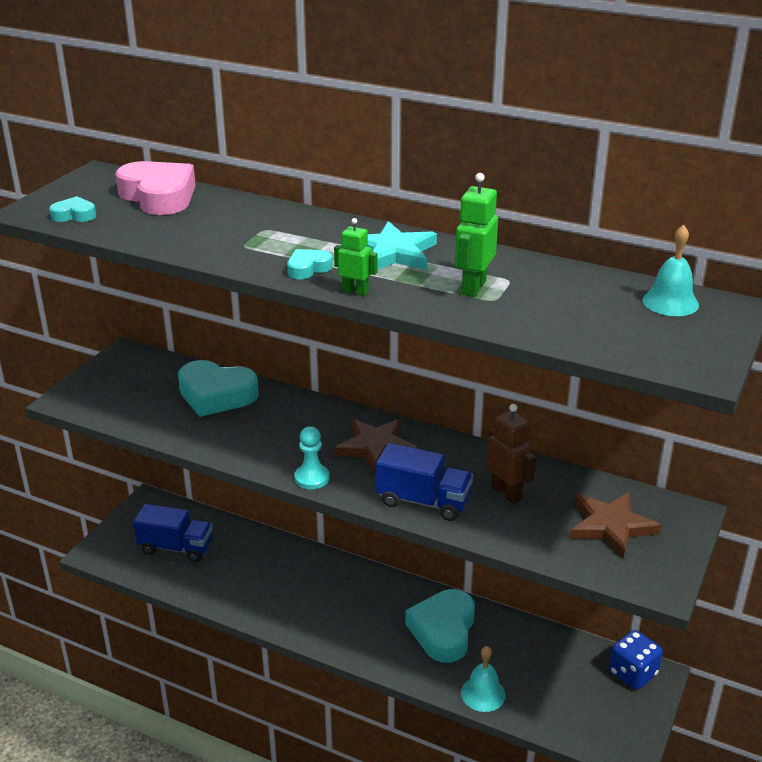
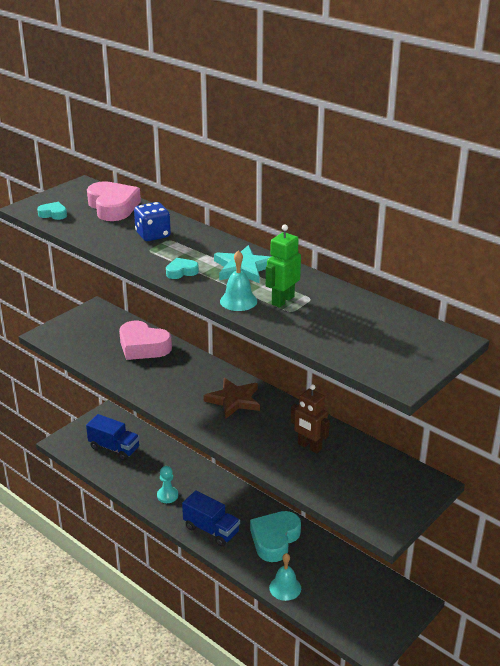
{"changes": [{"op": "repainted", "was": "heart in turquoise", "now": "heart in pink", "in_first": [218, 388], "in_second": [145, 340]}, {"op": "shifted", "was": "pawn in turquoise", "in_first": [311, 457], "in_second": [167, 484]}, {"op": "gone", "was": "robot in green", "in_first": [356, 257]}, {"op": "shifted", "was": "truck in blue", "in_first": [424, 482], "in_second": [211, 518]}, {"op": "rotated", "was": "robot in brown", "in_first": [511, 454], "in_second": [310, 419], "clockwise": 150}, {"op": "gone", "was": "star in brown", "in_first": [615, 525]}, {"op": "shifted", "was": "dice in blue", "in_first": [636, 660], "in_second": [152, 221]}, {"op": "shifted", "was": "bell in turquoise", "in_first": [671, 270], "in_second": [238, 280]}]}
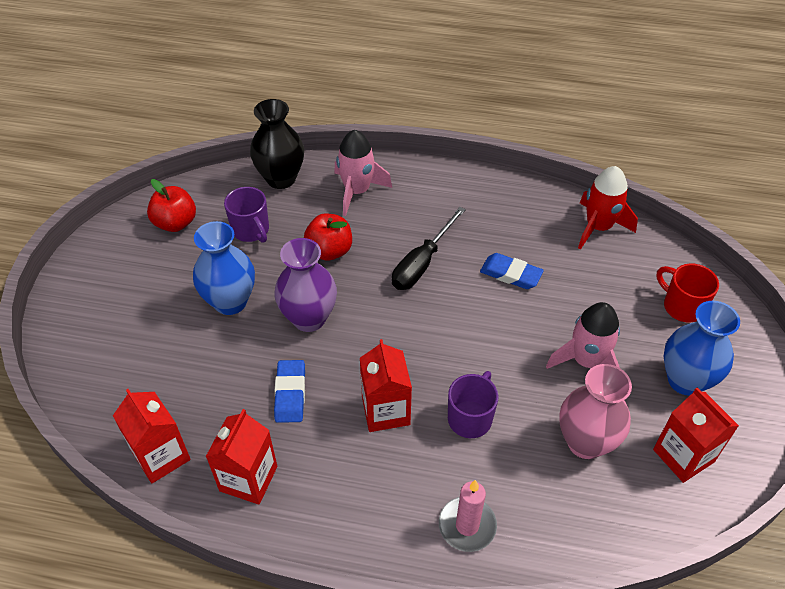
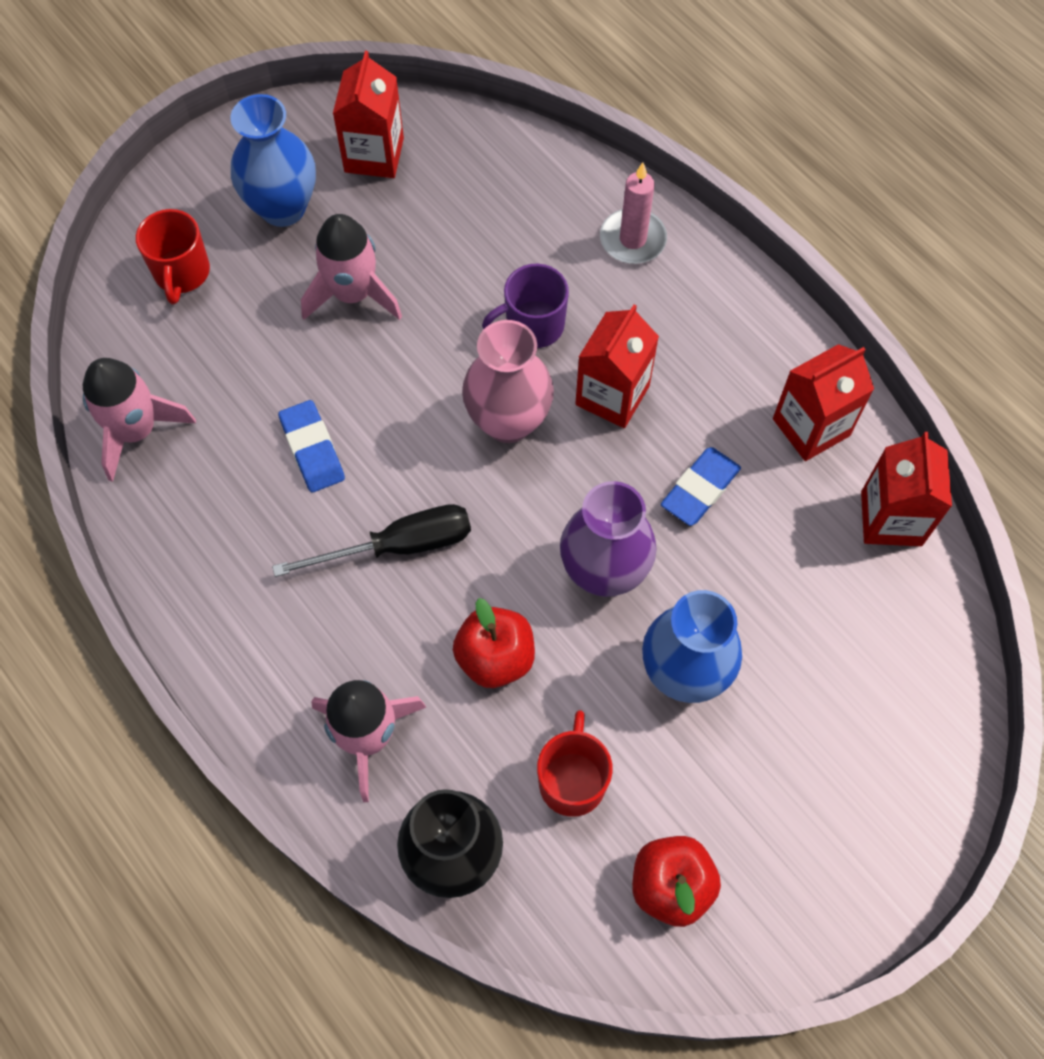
{"changes": [{"op": "repainted", "was": "mug in purple", "now": "mug in red", "in_first": [246, 215], "in_second": [575, 763]}, {"op": "shifted", "was": "vase in pink", "in_first": [595, 411], "in_second": [508, 381]}, {"op": "repainted", "was": "rocket in red", "now": "rocket in pink", "in_first": [608, 208], "in_second": [139, 420]}]}
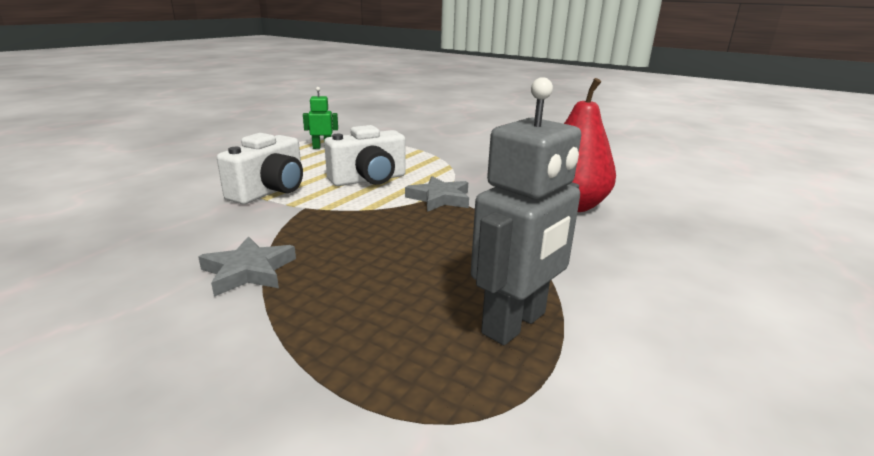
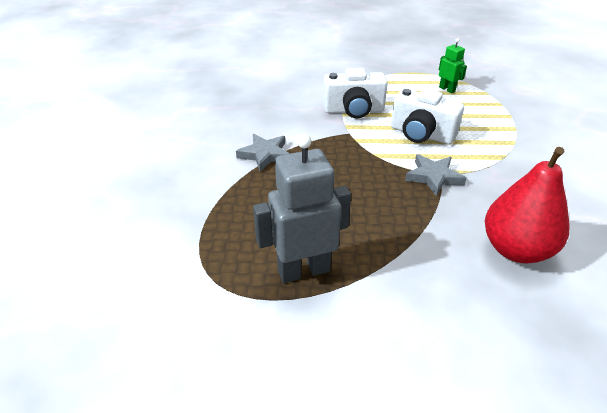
{"changes": [{"op": "rotated", "was": "robot in grey", "in_first": [526, 211], "in_second": [302, 208], "clockwise": 150}]}
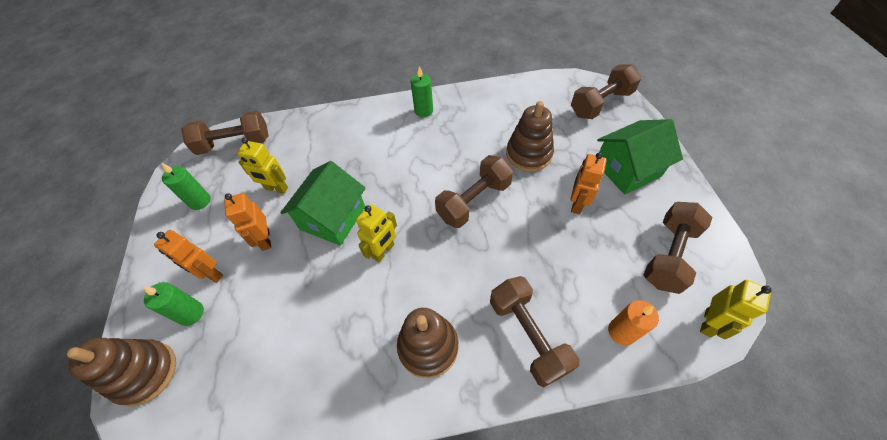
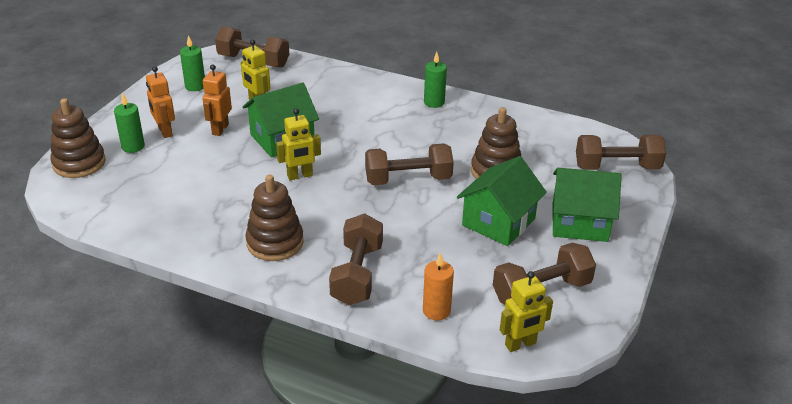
{"changes": [{"op": "swapped", "was": "robot in orange", "now": "house in green", "in_first": [589, 183], "in_second": [502, 201]}]}
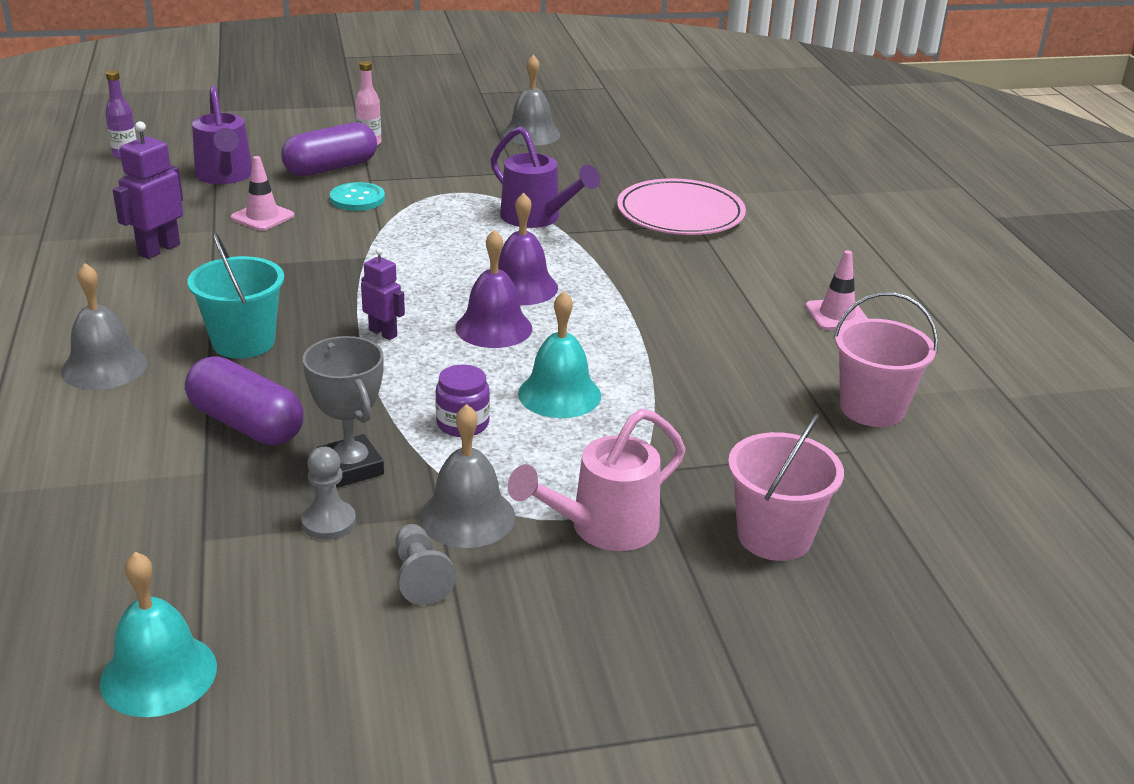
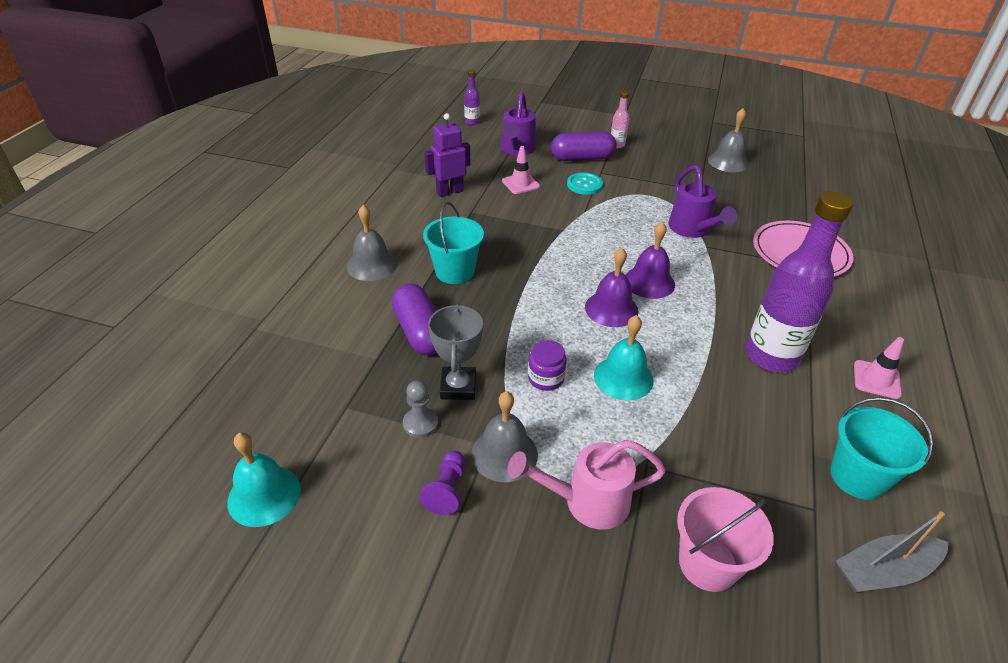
{"changes": [{"op": "gone", "was": "robot in purple", "in_first": [383, 294]}, {"op": "repainted", "was": "pawn in grey", "now": "pawn in purple", "in_first": [425, 564], "in_second": [442, 482]}, {"op": "repainted", "was": "bucket in pink", "now": "bucket in turquoise", "in_first": [885, 359], "in_second": [881, 448]}, {"op": "new", "now": "bottle in purple", "in_second": [799, 282]}, {"op": "new", "now": "boat in grey", "in_second": [892, 552]}]}
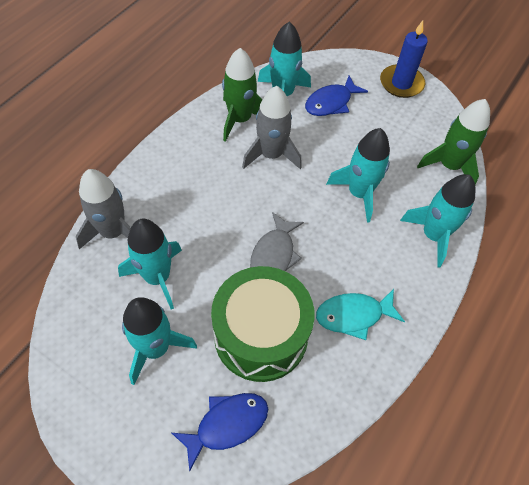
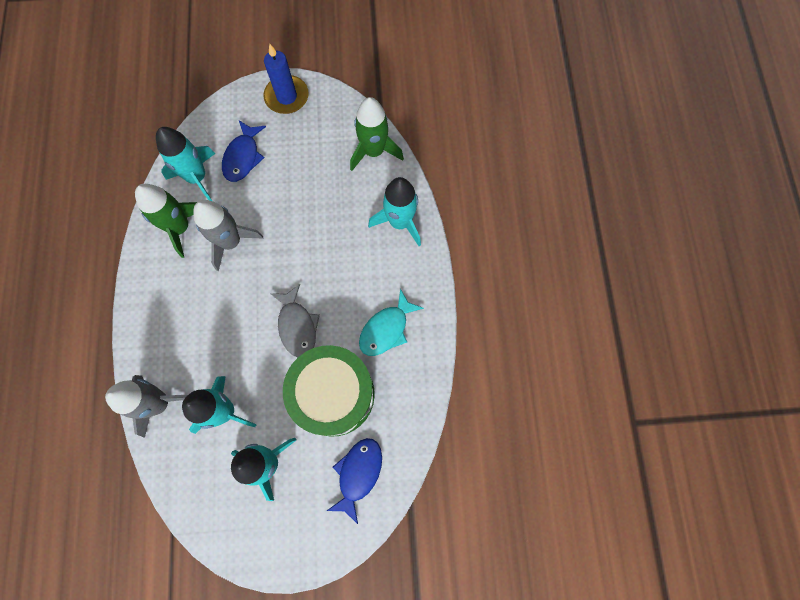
{"changes": [{"op": "gone", "was": "rocket in turquoise", "in_first": [358, 175]}]}
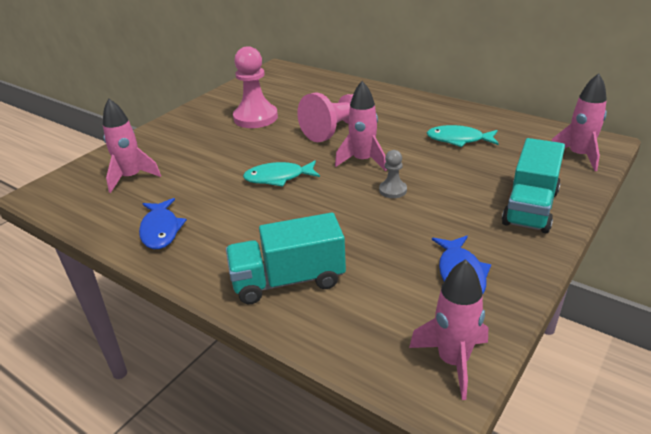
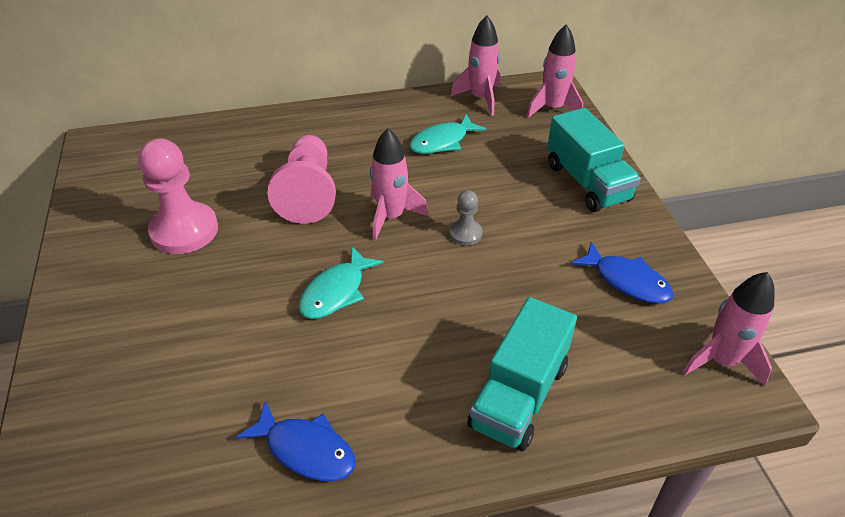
{"changes": [{"op": "shifted", "was": "rocket in pink", "in_first": [132, 146], "in_second": [475, 65]}]}
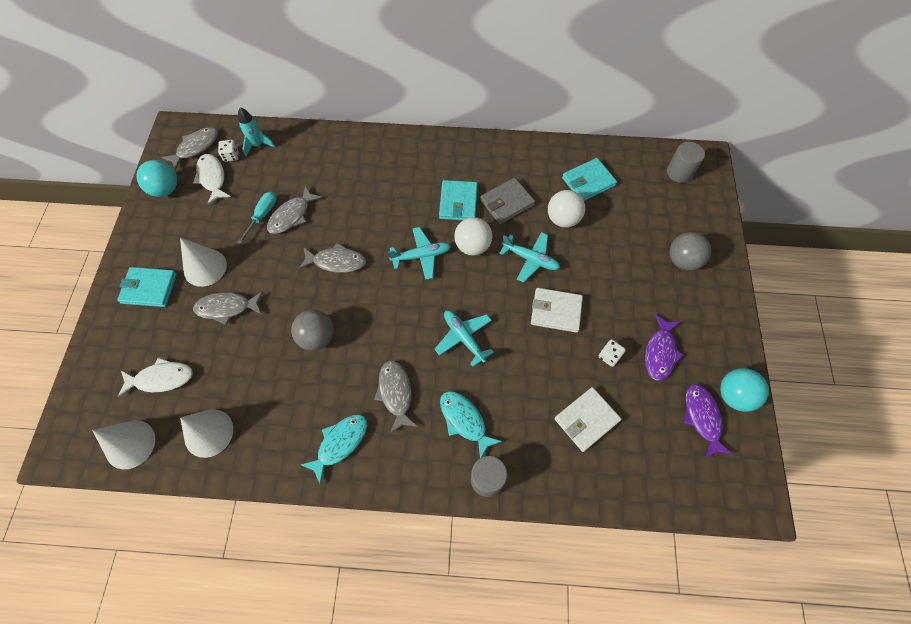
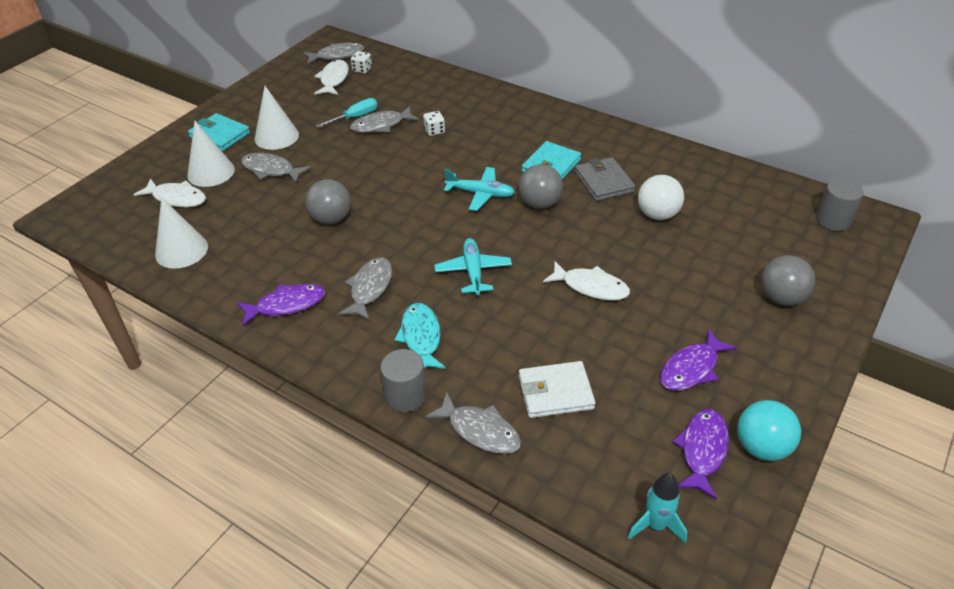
{"changes": [{"op": "shifted", "was": "cone in white", "in_first": [123, 444], "in_second": [211, 154]}, {"op": "gone", "was": "ball in turquoise", "in_first": [156, 178]}, {"op": "shifted", "was": "rocket in turquoise", "in_first": [256, 132], "in_second": [657, 508]}, {"op": "shifted", "was": "fish in grey", "in_first": [332, 258], "in_second": [473, 423]}, {"op": "repainted", "was": "fish in turquoise", "now": "fish in purple", "in_first": [334, 449], "in_second": [281, 305]}, {"op": "repainted", "was": "ball in white", "now": "ball in grey", "in_first": [473, 236], "in_second": [540, 186]}, {"op": "rotated", "was": "wallet in grey", "in_first": [507, 201], "in_second": [605, 179], "clockwise": 75}, {"op": "gone", "was": "plane in turquoise", "in_first": [530, 257]}, {"op": "swapped", "was": "wallet in white", "now": "fish in white", "in_first": [557, 310], "in_second": [586, 281]}, {"op": "gone", "was": "wallet in turquoise", "in_first": [589, 179]}, {"op": "shifted", "was": "dice in white", "in_first": [612, 353], "in_second": [434, 123]}]}
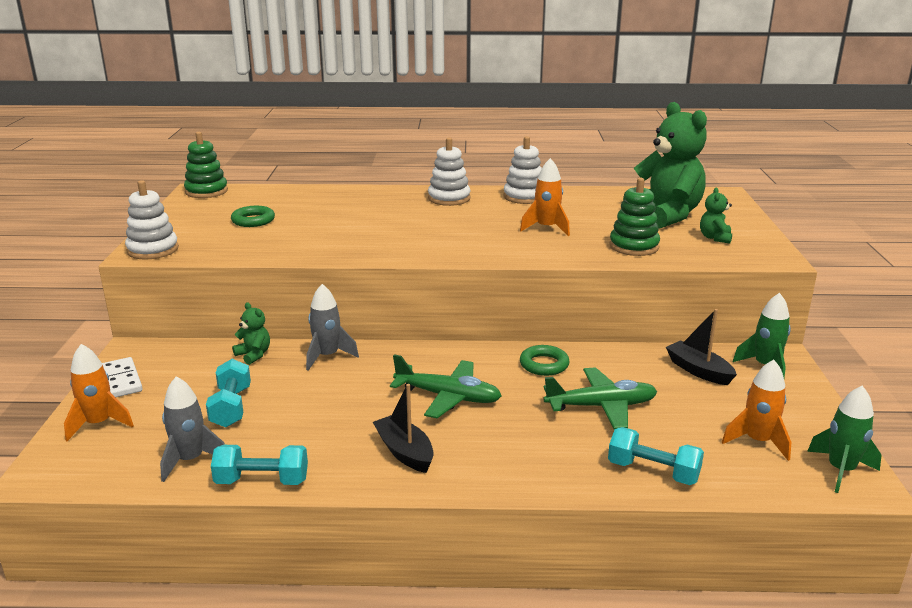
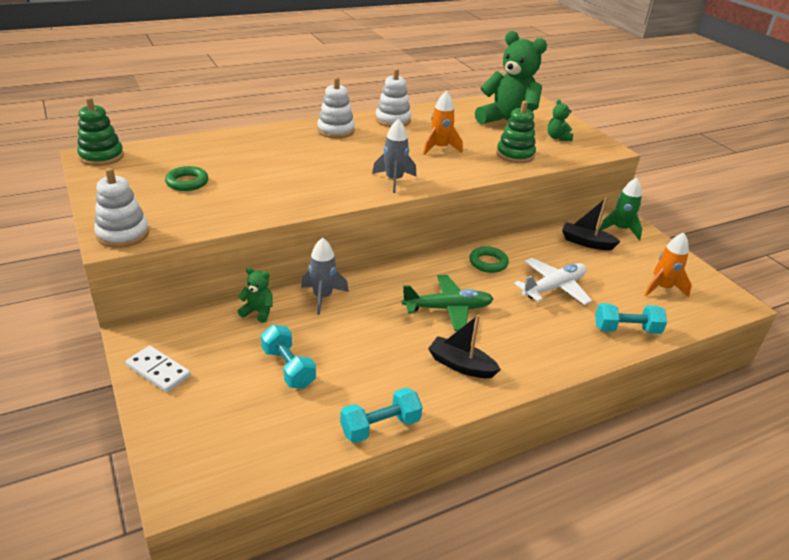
{"changes": [{"op": "gone", "was": "rocket in orange", "in_first": [99, 392]}, {"op": "shifted", "was": "rocket in grey", "in_first": [192, 429], "in_second": [394, 155]}, {"op": "repainted", "was": "plane in green", "now": "plane in white", "in_first": [600, 398], "in_second": [553, 281]}, {"op": "gone", "was": "rocket in green", "in_first": [844, 439]}]}
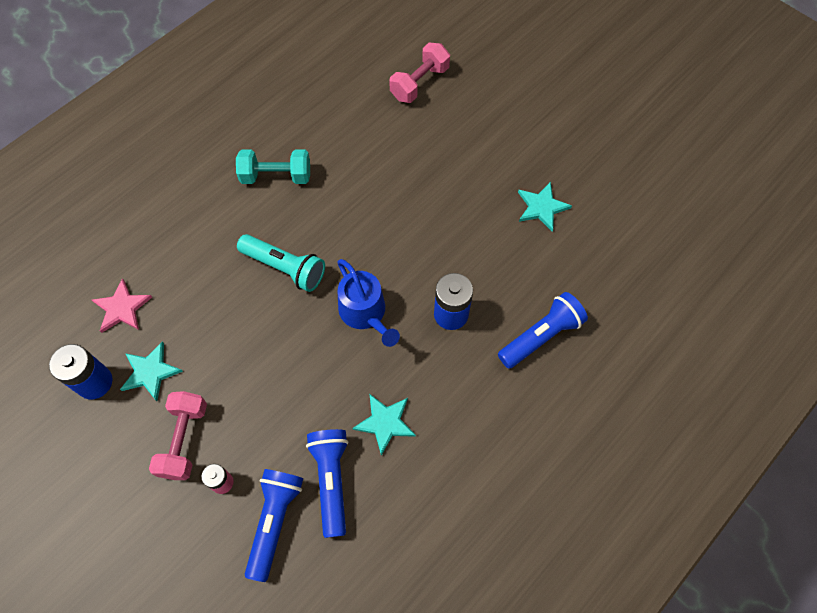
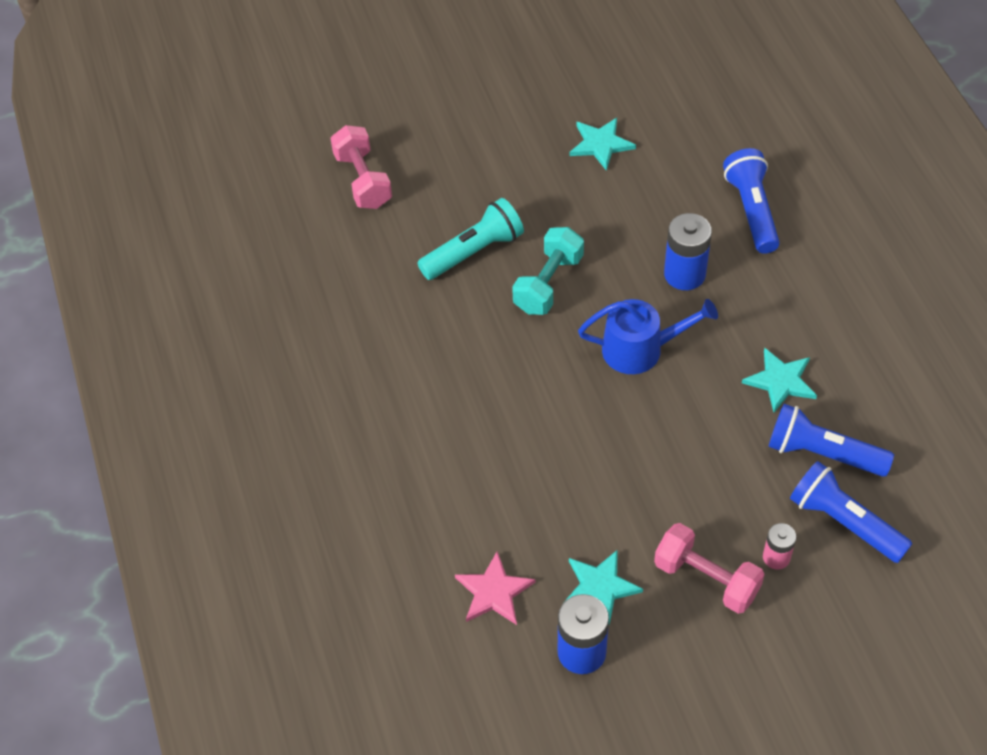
{"changes": [{"op": "shifted", "was": "dumbbell in turquoise", "in_first": [273, 167], "in_second": [548, 271]}, {"op": "shifted", "was": "flashlight in turquoise", "in_first": [281, 263], "in_second": [470, 239]}]}
